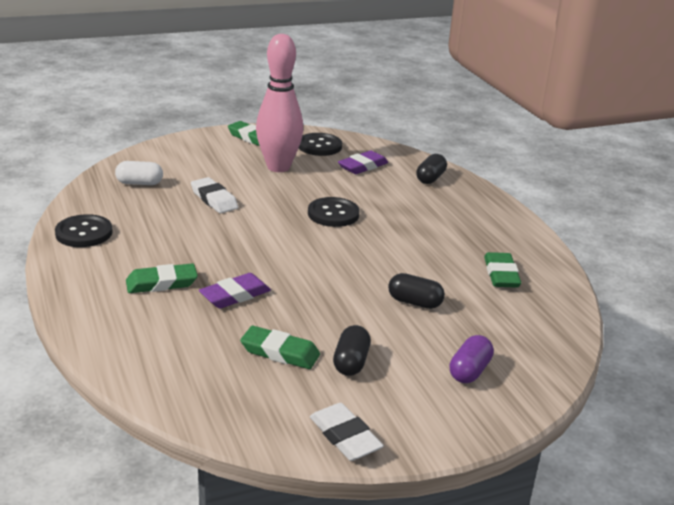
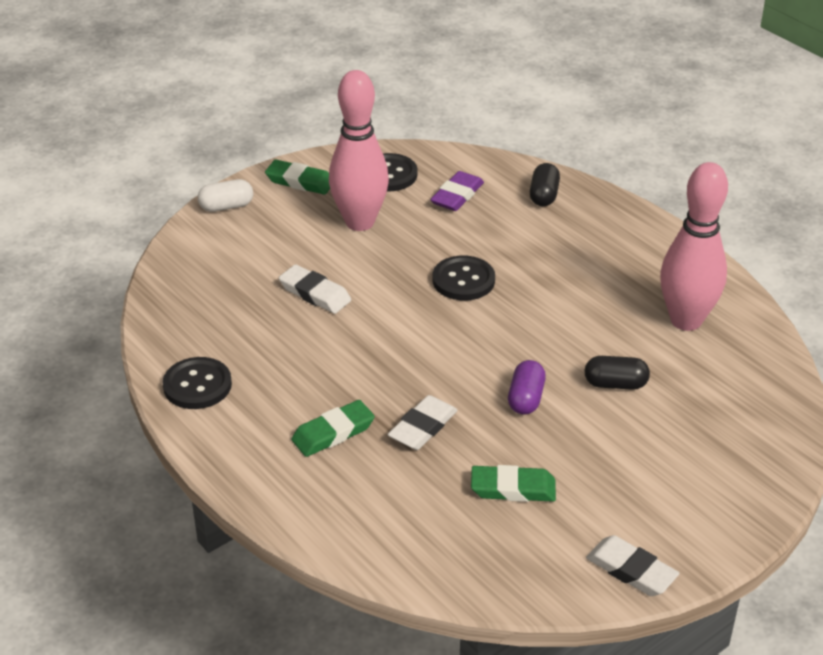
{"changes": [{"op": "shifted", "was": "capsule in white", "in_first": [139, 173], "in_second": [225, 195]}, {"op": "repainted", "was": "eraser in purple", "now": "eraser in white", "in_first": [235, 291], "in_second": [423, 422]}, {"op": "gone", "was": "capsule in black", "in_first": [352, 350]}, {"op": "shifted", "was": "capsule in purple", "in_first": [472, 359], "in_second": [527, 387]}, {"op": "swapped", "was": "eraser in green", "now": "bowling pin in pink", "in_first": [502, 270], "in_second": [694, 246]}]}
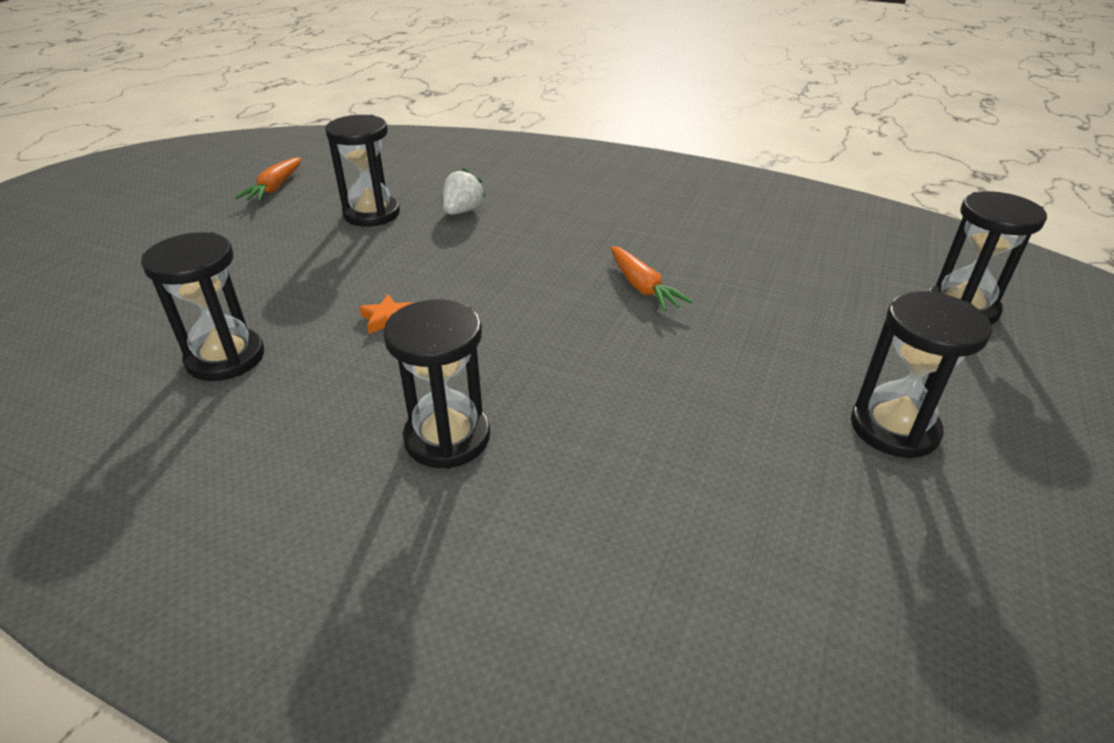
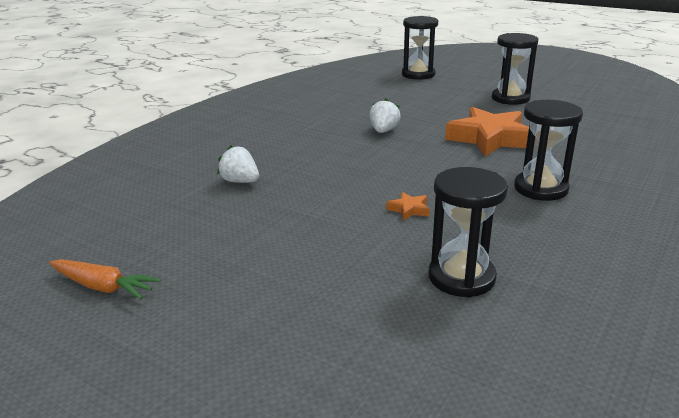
{"changes": [{"op": "gone", "was": "hourglass in black", "in_first": [362, 171]}, {"op": "swapped", "was": "carrot in orange", "now": "strawberry in white", "in_first": [651, 279], "in_second": [385, 115]}, {"op": "new", "now": "star in orange", "in_second": [490, 131]}]}
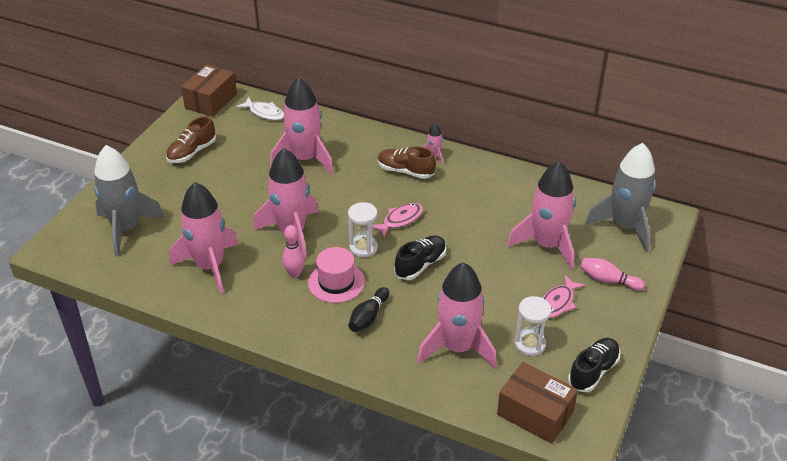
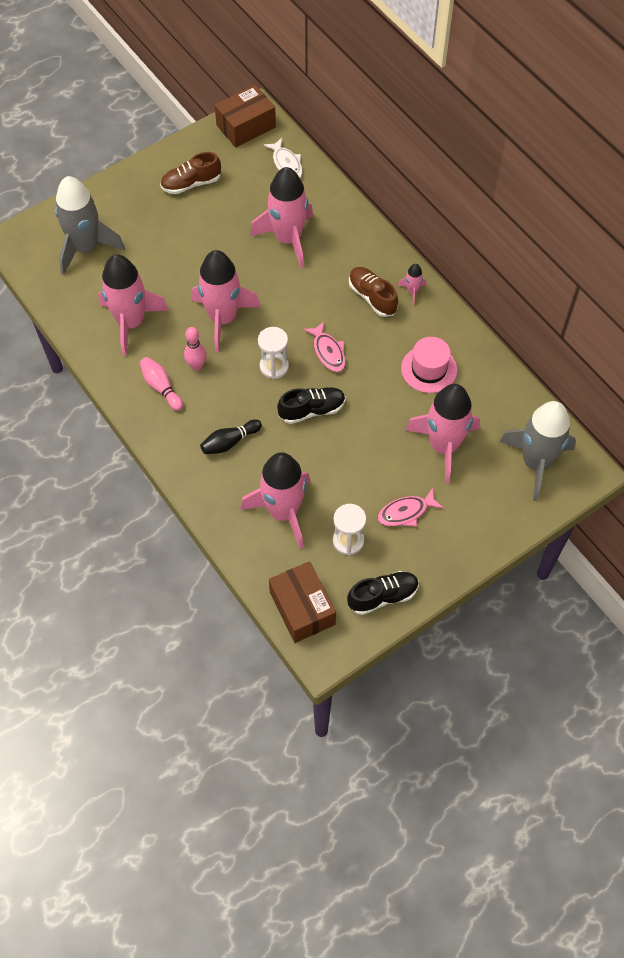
{"changes": [{"op": "shifted", "was": "hat in pink", "in_first": [336, 275], "in_second": [429, 365]}, {"op": "rotated", "was": "fish in pink", "in_first": [397, 220], "in_second": [324, 346], "clockwise": 75}, {"op": "shifted", "was": "bowling pin in pink", "in_first": [612, 274], "in_second": [161, 384]}]}
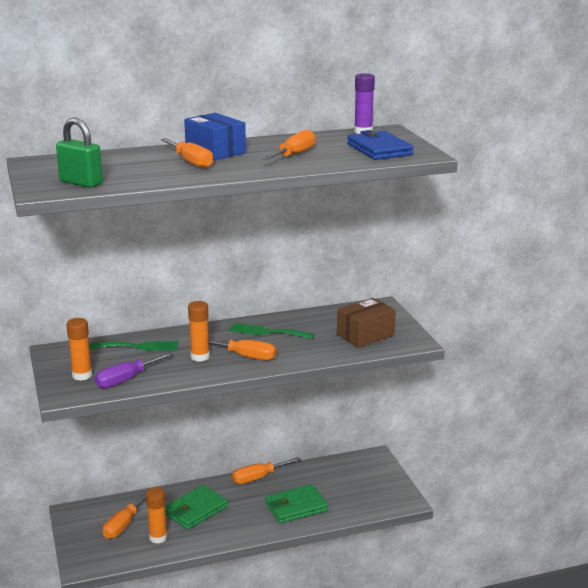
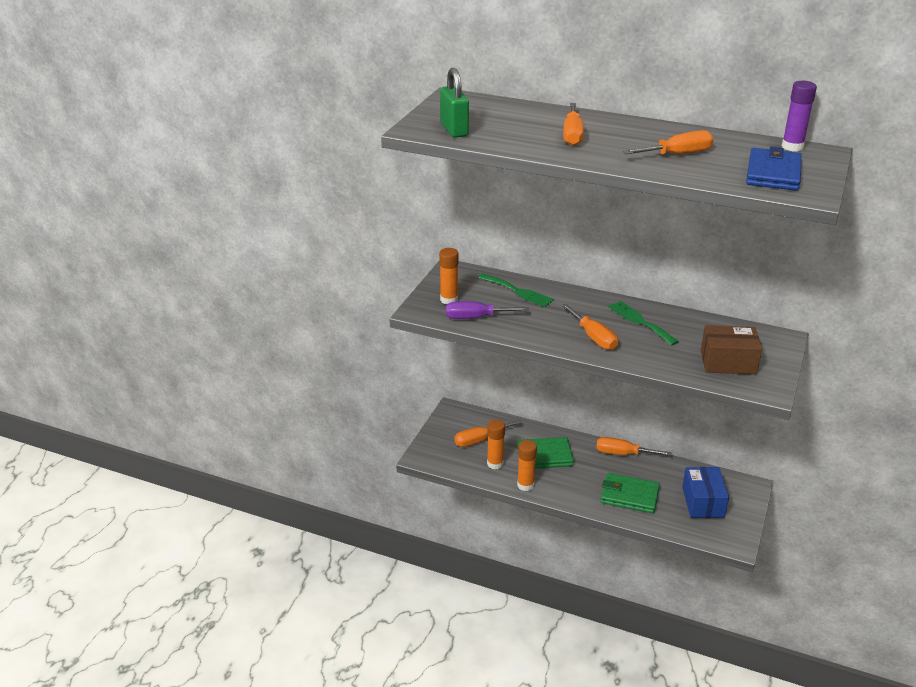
{"changes": [{"op": "shifted", "was": "box in blue", "in_first": [215, 136], "in_second": [705, 492]}, {"op": "shifted", "was": "glue stick in orange", "in_first": [199, 331], "in_second": [527, 465]}]}
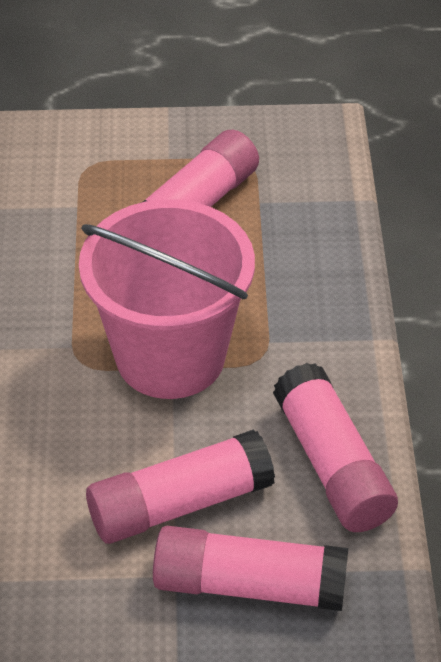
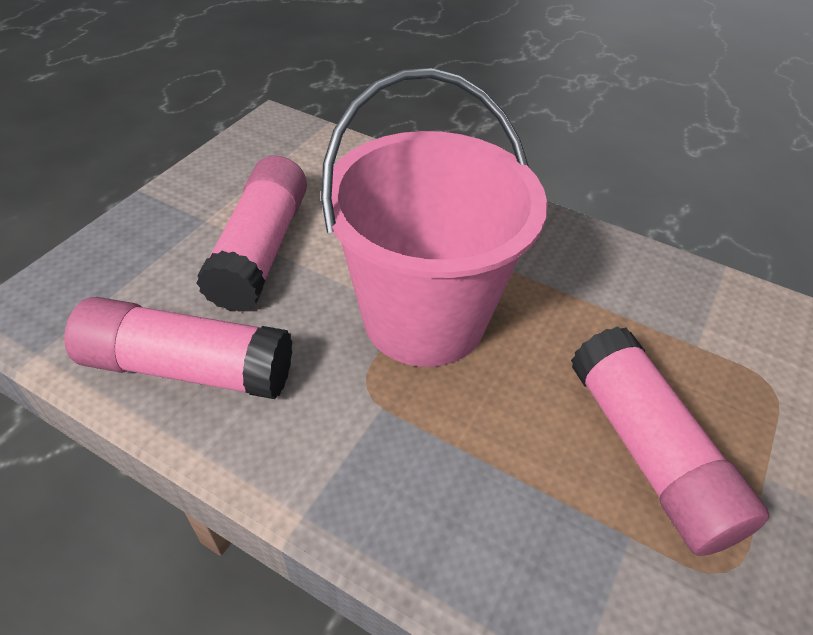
{"changes": [{"op": "gone", "was": "glue stick in pink", "in_first": [250, 568]}]}
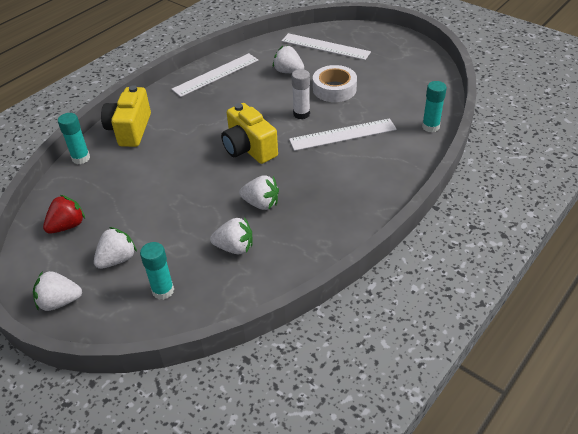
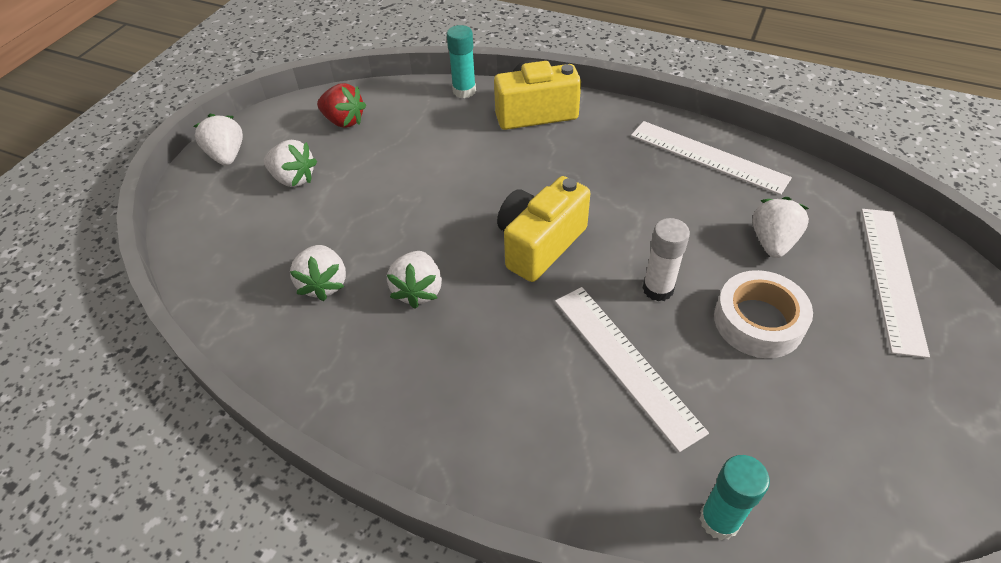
{"changes": [{"op": "gone", "was": "glue stick in turquoise", "in_first": [157, 271]}]}
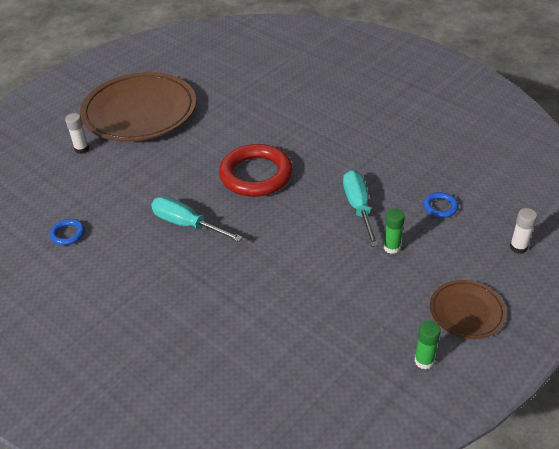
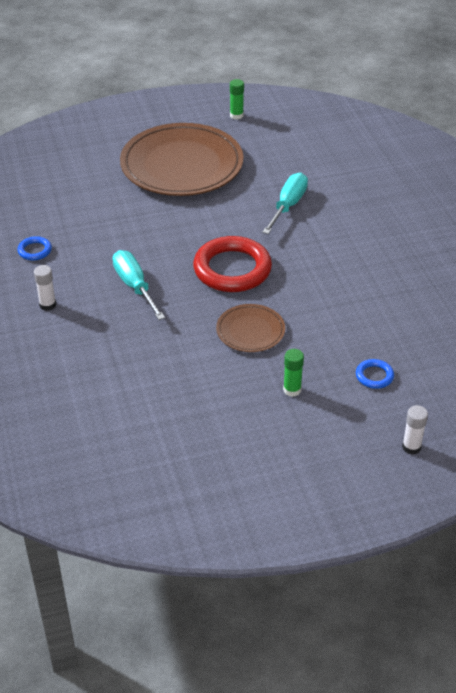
{"changes": [{"op": "shifted", "was": "glue stick in white", "in_first": [77, 133], "in_second": [45, 288]}, {"op": "shifted", "was": "screwdriver in turquoise", "in_first": [361, 208], "in_second": [285, 203]}, {"op": "shifted", "was": "glue stick in green", "in_first": [427, 345], "in_second": [237, 99]}, {"op": "shifted", "was": "plate in brown", "in_first": [468, 309], "in_second": [250, 328]}]}
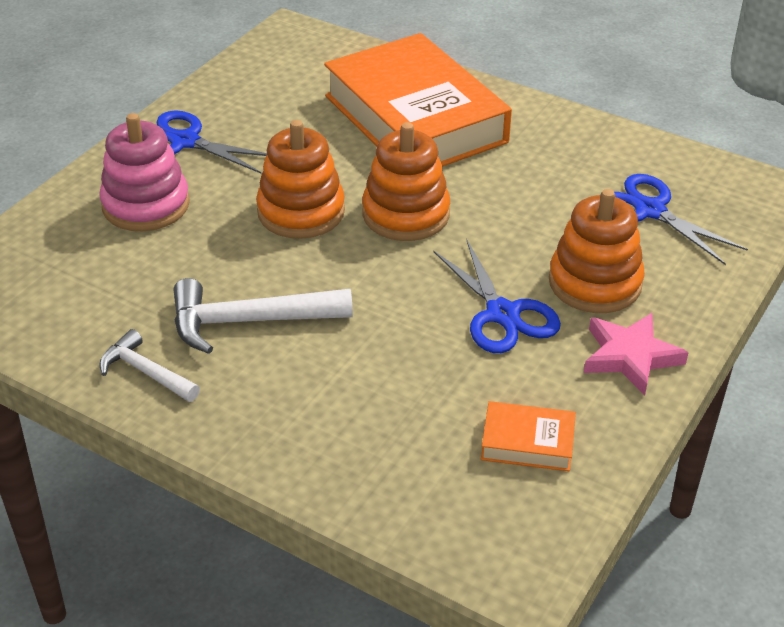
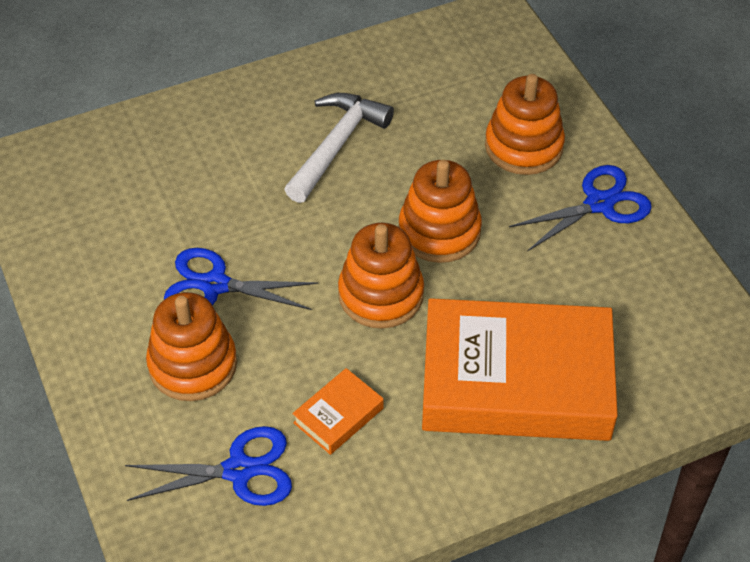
{"changes": [{"op": "repainted", "was": "stacking toy in pink", "now": "stacking toy in orange", "in_first": [144, 172], "in_second": [525, 124]}, {"op": "gone", "was": "hammer in white", "in_first": [149, 365]}, {"op": "shifted", "was": "book in orange", "in_first": [528, 436], "in_second": [338, 411]}, {"op": "gone", "was": "star in pink", "in_first": [636, 354]}]}
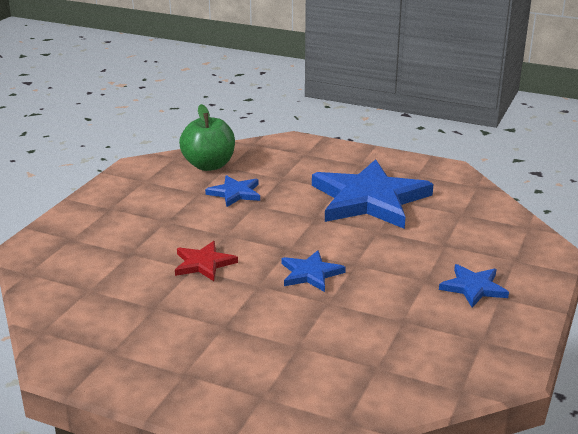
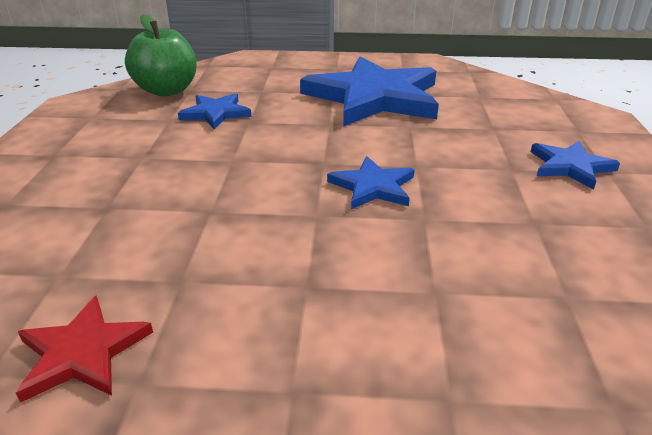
{"changes": [{"op": "shifted", "was": "star in red", "in_first": [206, 261], "in_second": [84, 349]}]}
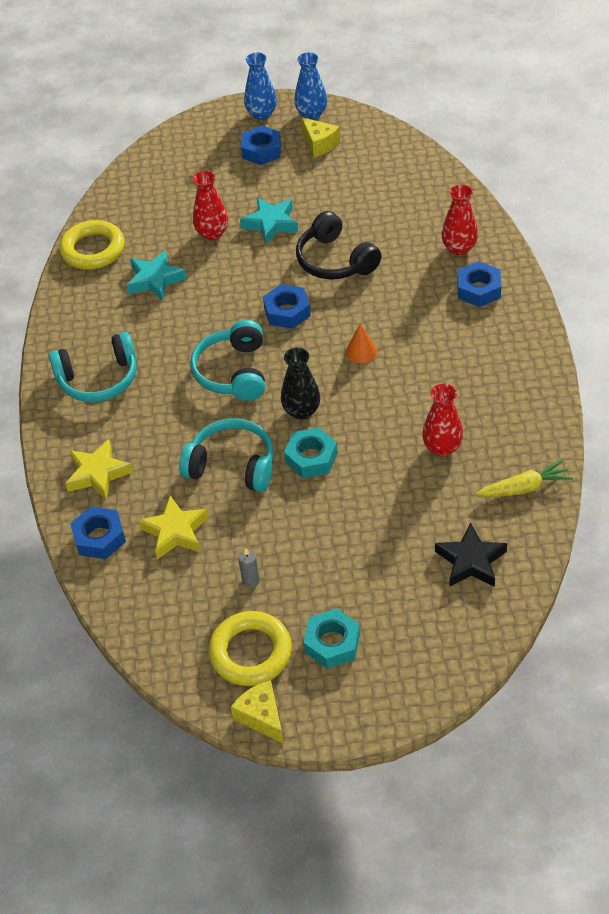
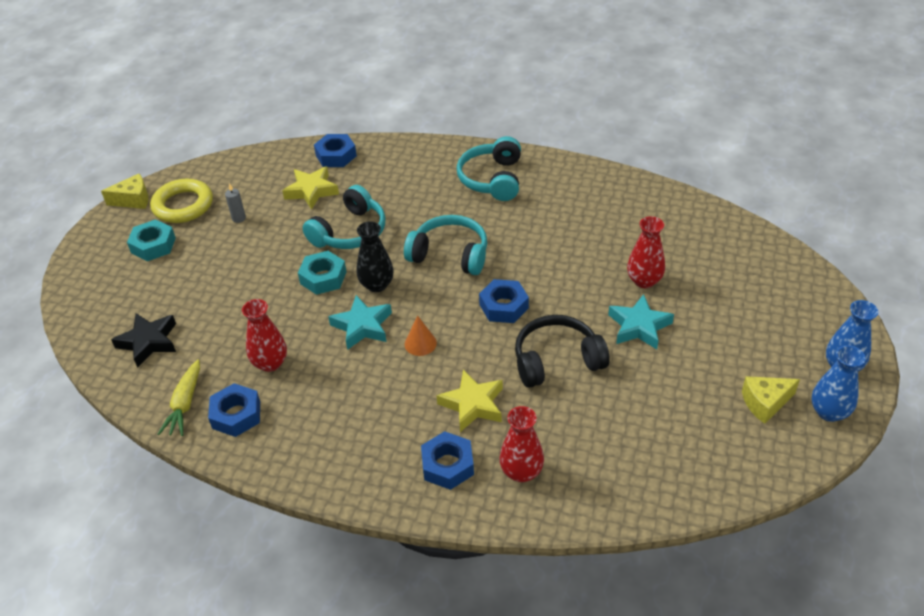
{"changes": [{"op": "gone", "was": "ring in yellow", "in_first": [92, 245]}, {"op": "shifted", "was": "star in yellow", "in_first": [99, 469], "in_second": [469, 401]}, {"op": "shifted", "was": "star in turquoise", "in_first": [156, 275], "in_second": [360, 322]}, {"op": "shifted", "was": "nut in blue", "in_first": [261, 145], "in_second": [234, 410]}]}
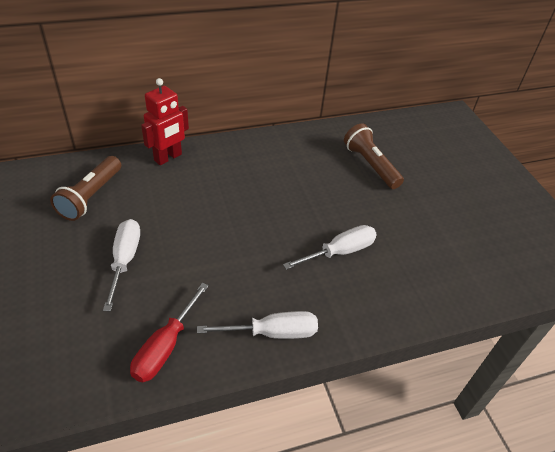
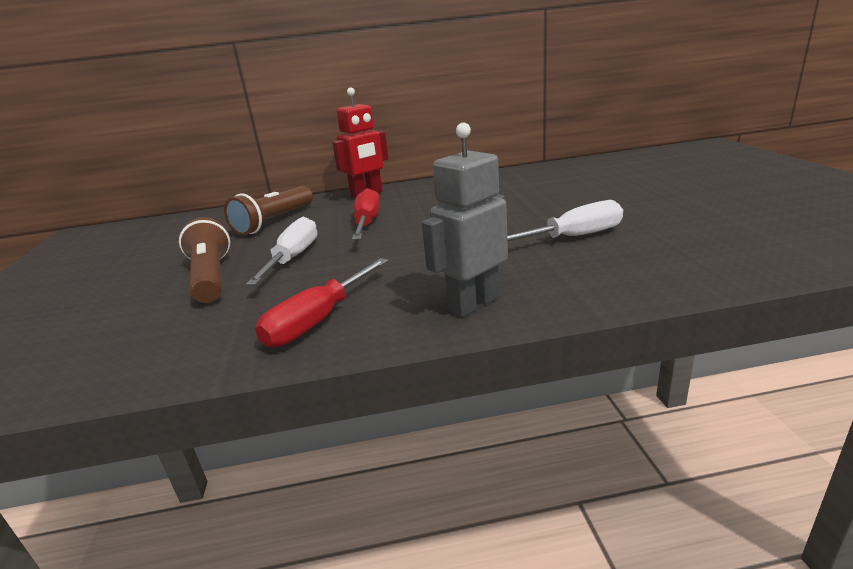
{"changes": [{"op": "swapped", "was": "screwdriver in white", "now": "robot in grey", "in_first": [257, 325], "in_second": [465, 220]}, {"op": "shifted", "was": "flashlight in brown", "in_first": [374, 156], "in_second": [204, 260]}, {"op": "new", "now": "screwdriver in red", "in_second": [366, 214]}]}
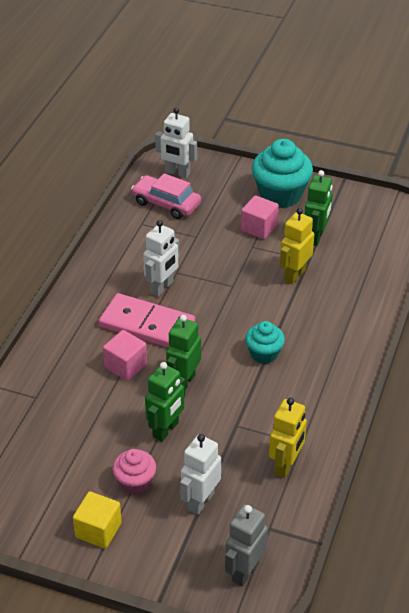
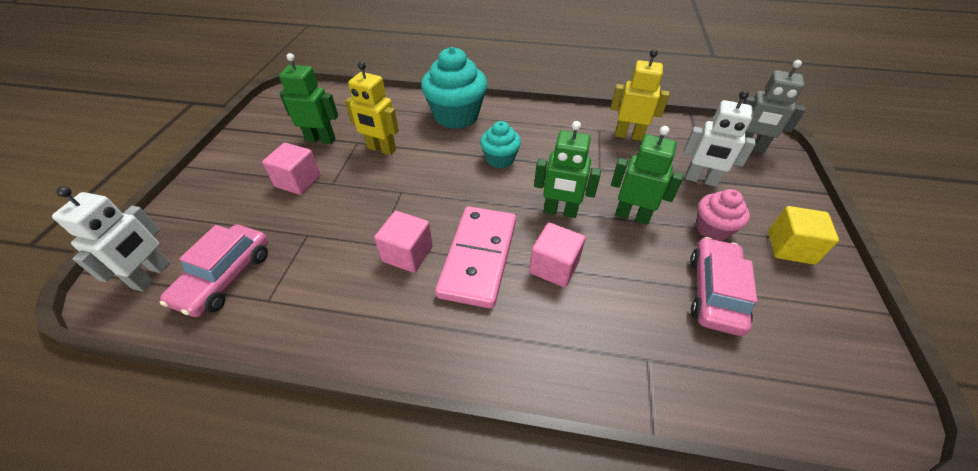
{"changes": [{"op": "swapped", "was": "robot in white", "now": "cube in pink", "in_first": [161, 258], "in_second": [403, 242]}, {"op": "shifted", "was": "cupcake in turquoise", "in_first": [282, 173], "in_second": [454, 88]}, {"op": "new", "now": "car in pink", "in_second": [723, 286]}]}
